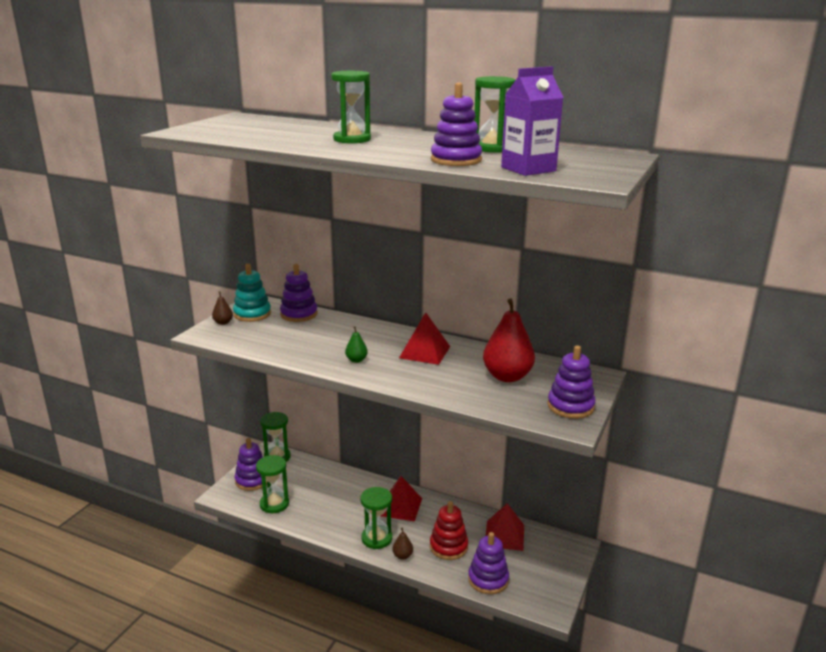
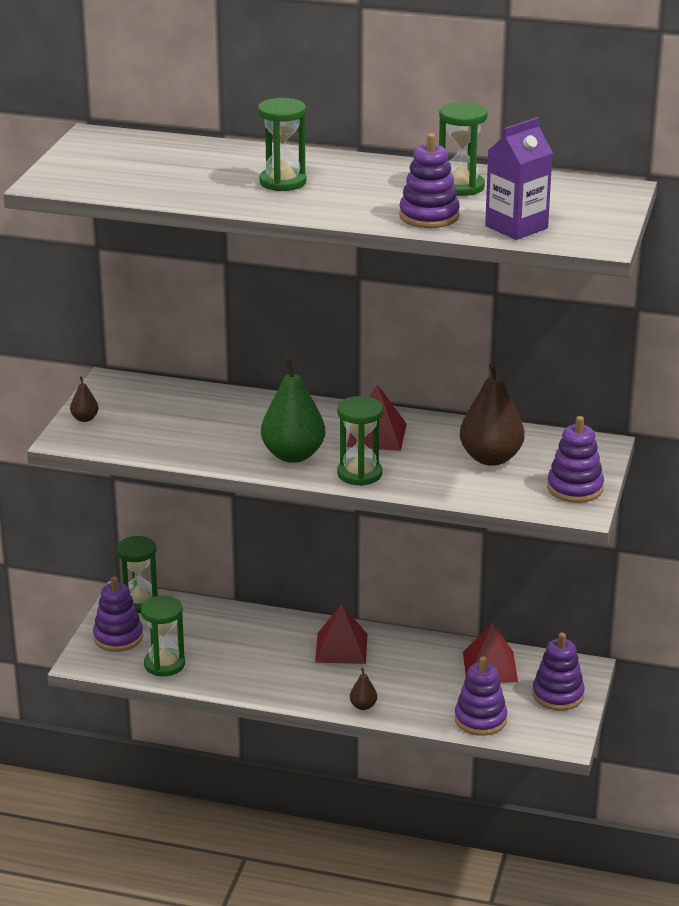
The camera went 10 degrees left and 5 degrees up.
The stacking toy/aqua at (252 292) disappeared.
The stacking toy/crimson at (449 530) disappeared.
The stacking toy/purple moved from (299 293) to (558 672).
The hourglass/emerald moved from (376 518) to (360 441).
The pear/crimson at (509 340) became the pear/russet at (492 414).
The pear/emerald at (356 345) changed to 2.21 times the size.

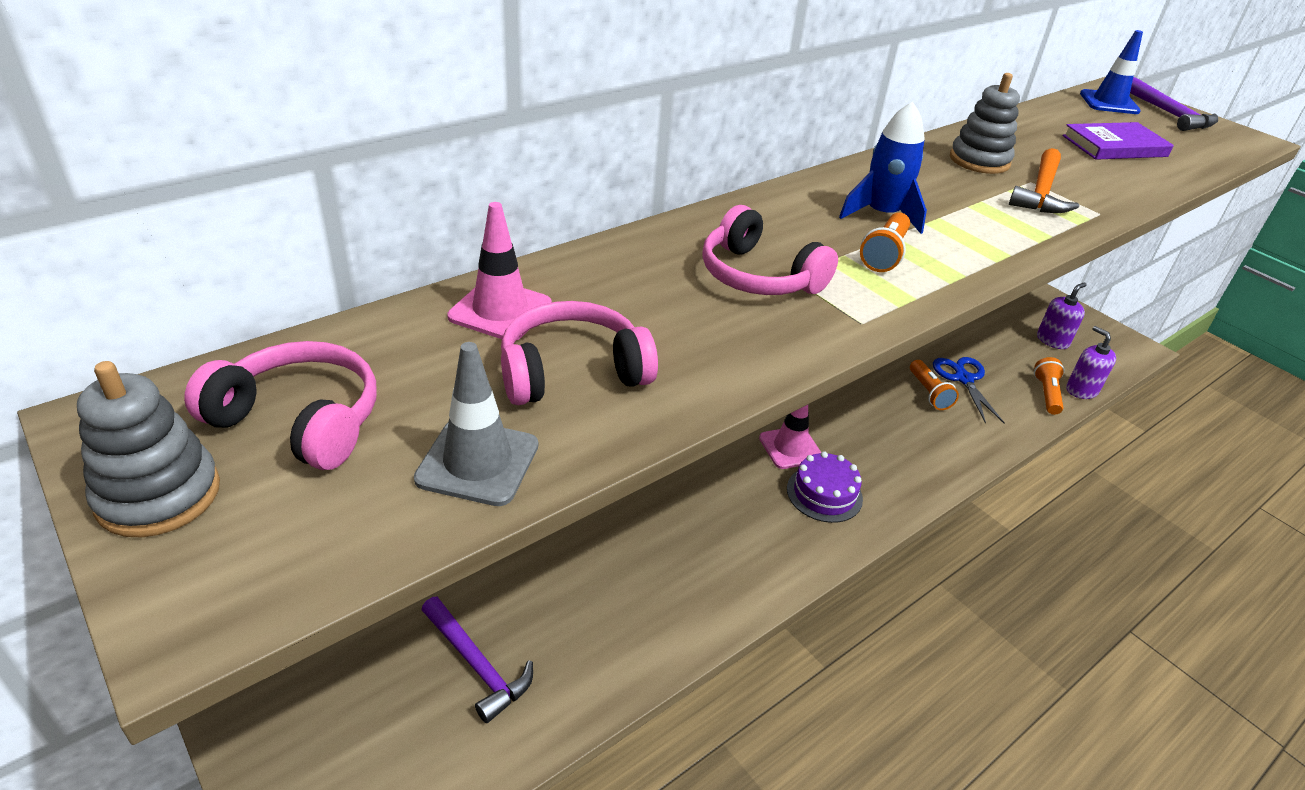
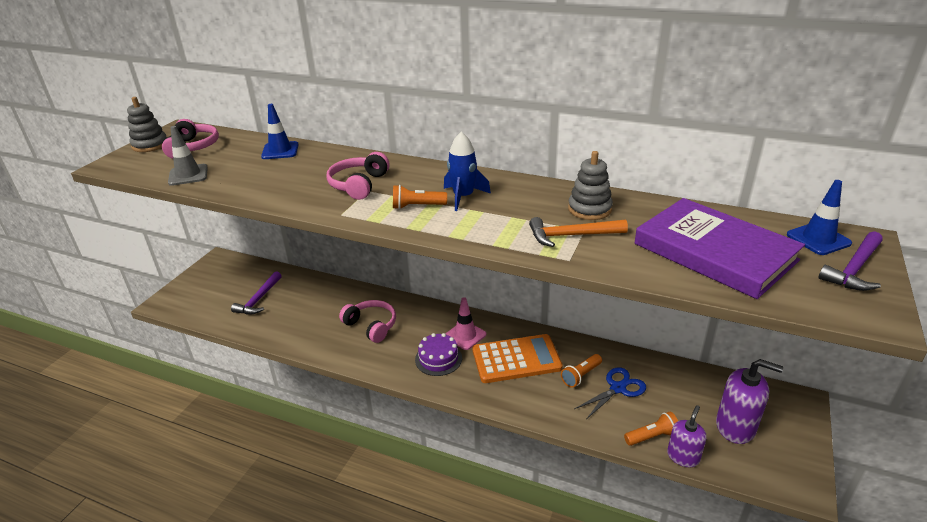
The camera went 65 degrees right and 5 degrees down.
The calculator/orange at (518 358) appeared.
The over-ear headphones/rosy moved from (579 353) to (367 321).
The traffic cone/rosy at (499 271) became the traffic cone/cobalt at (280 131).
The soap dispenser/purple at (1061 316) changed to 1.56 times the size.
The hardcover/purple at (1118 141) changed to 1.81 times the size.

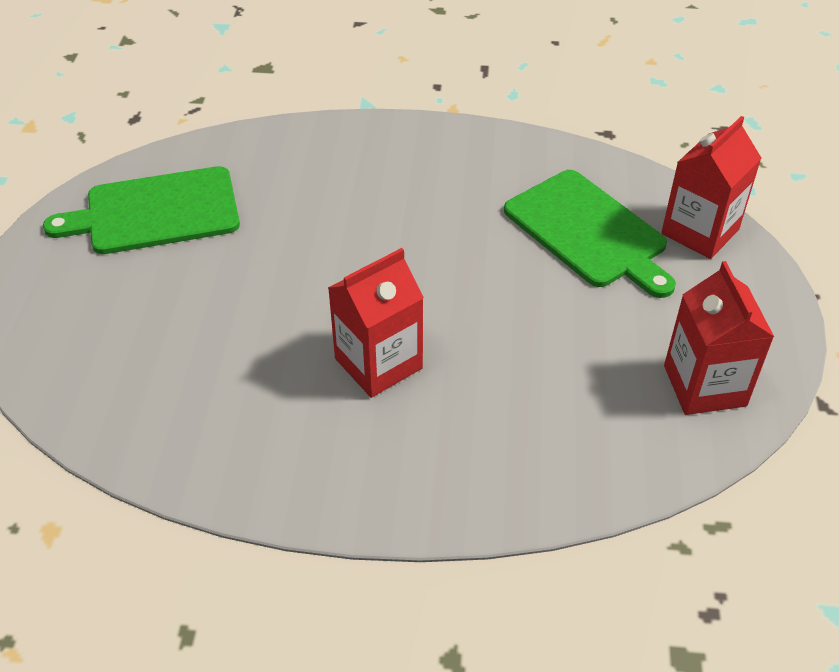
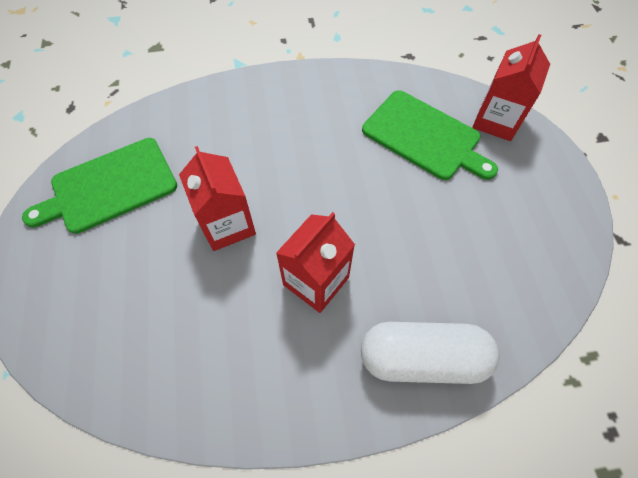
The camera went 15 degrees left and 15 degrees up.
The pill/snow-white at (430 353) appeared.
The milk carton/crimson moved from (719 338) to (217 198).

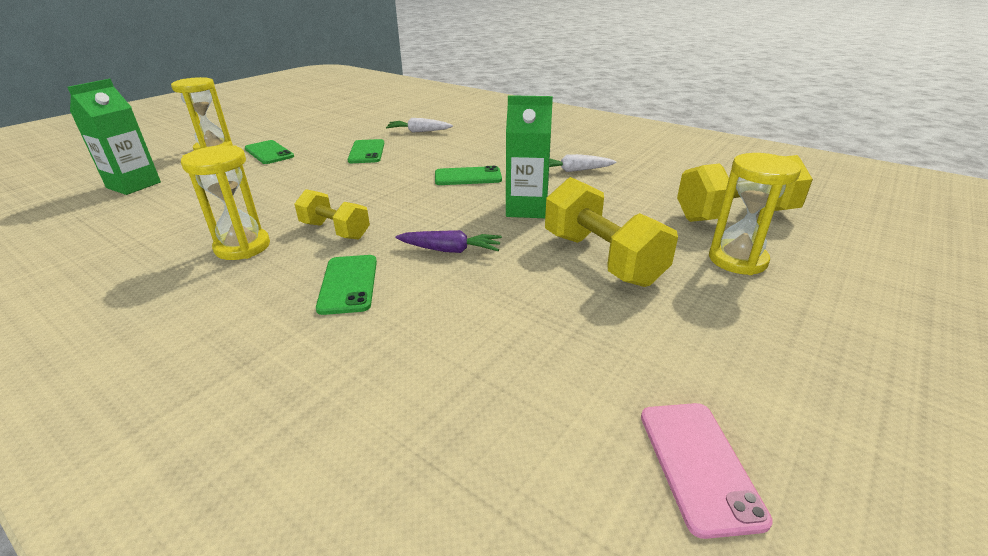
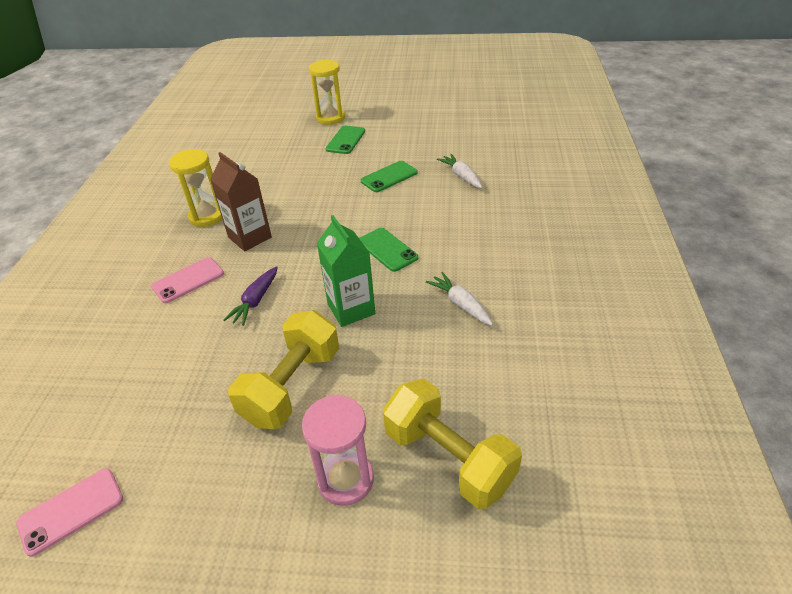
The camera went 60 degrees right and 10 degrees up.
The milk carton/emerald at (114 137) disappeared.
The dumbbell/yellow at (332 214) was replaced by the milk carton/russet at (241 201).
The phone/emerald at (346 285) became the phone/rosy at (187 280).
The hourglass/yellow at (755 214) became the hourglass/rosy at (338 450).
The toy carrot/purple at (449 241) turned 45 degrees clockwise.

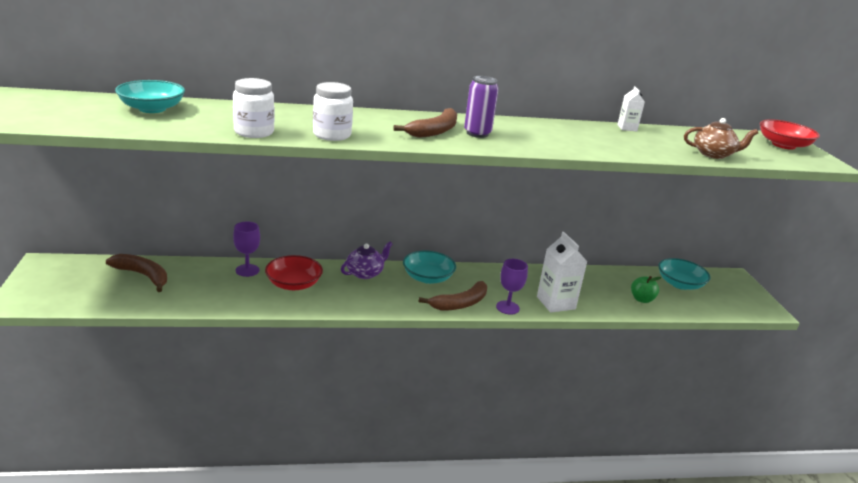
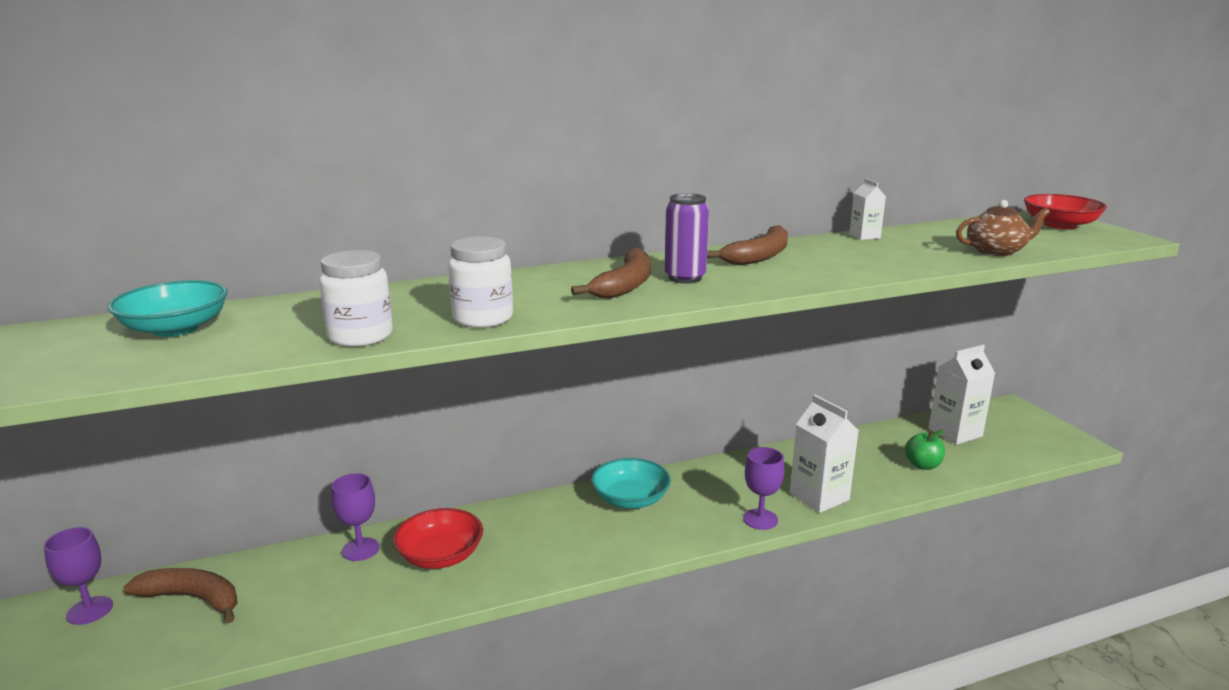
The camera went 10 degrees left and 5 degrees down.
The tea pot/purple at (367 260) disappeared.
The chalice/purple at (78 576) appeared.
The banana/russet moved from (453 296) to (747 245).
The bowl/aqua at (684 274) was replaced by the milk carton/snow-white at (962 395).

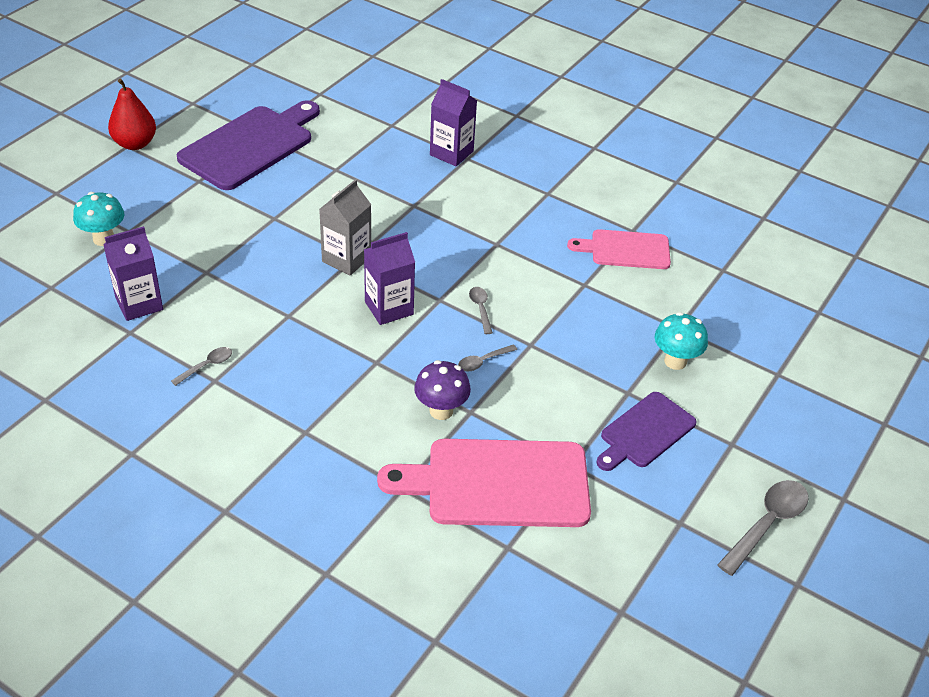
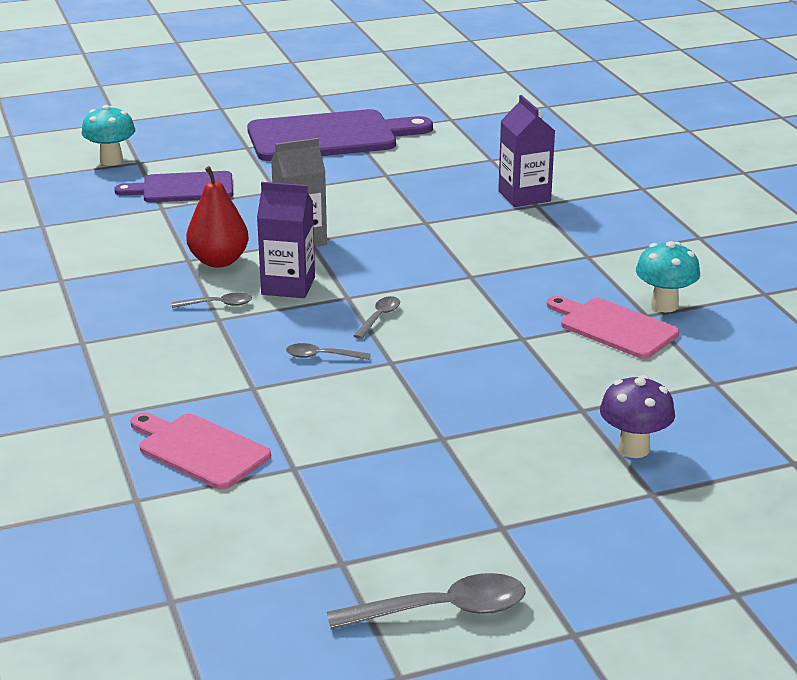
The camera went 40 degrees right and 15 degrees down.
The milk carton/purple at (133 273) disappeared.
The pear/crimson moved from (132 114) to (217 217).
The teaspoon/gray moved from (201 366) to (212 300).
The fungus/purple moved from (442 390) to (637 416).
The chopping board/purple moved from (646 431) to (173 186).
The fungus/aqua moved from (681 341) to (668 276).
The chopping board/rosy at (484 483) changed to 0.59 times the size.

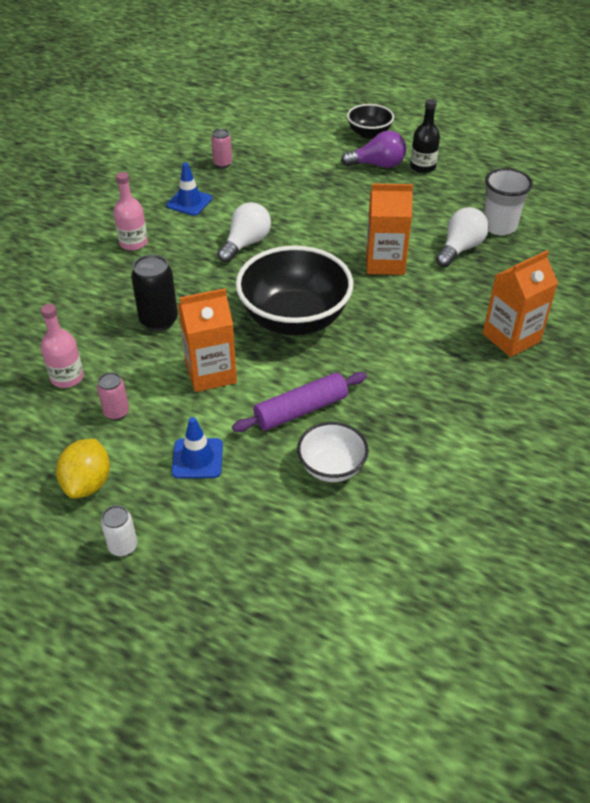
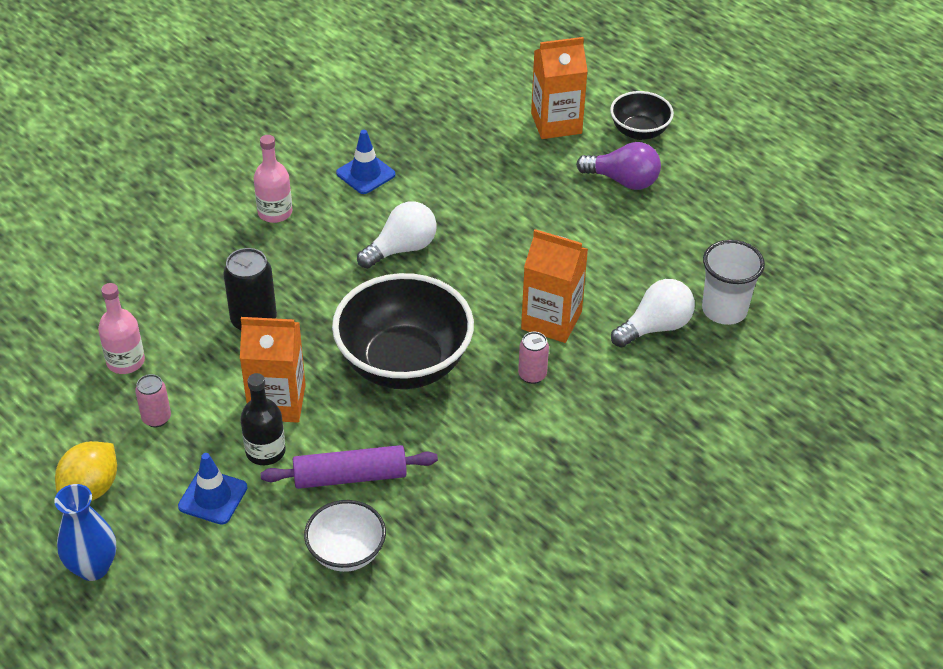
The camera went 20 degrees right and 0 degrees up.
The soda can/rosy moved from (221 148) to (533 358).
The flask/ebony moved from (425 136) to (263 419).
The milk carton/orange moved from (520 303) to (559 88).
The soda can/snow-white at (119 531) was replaced by the tall vase/cobalt at (85 532).

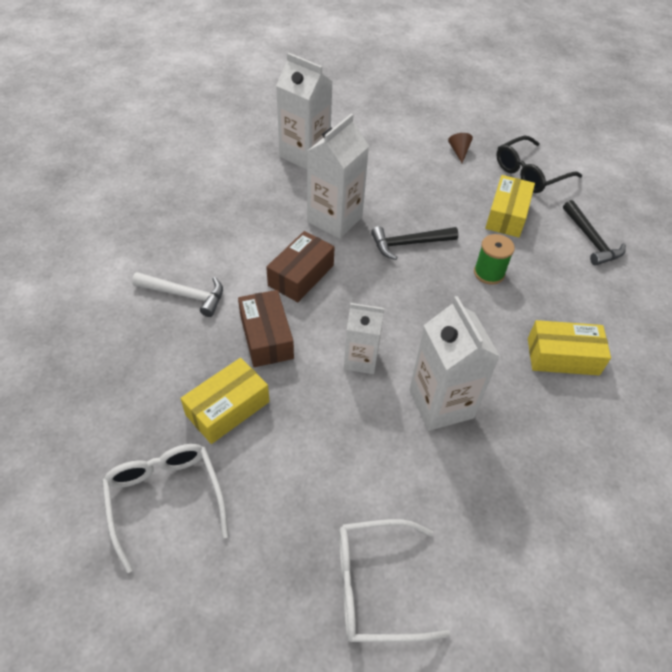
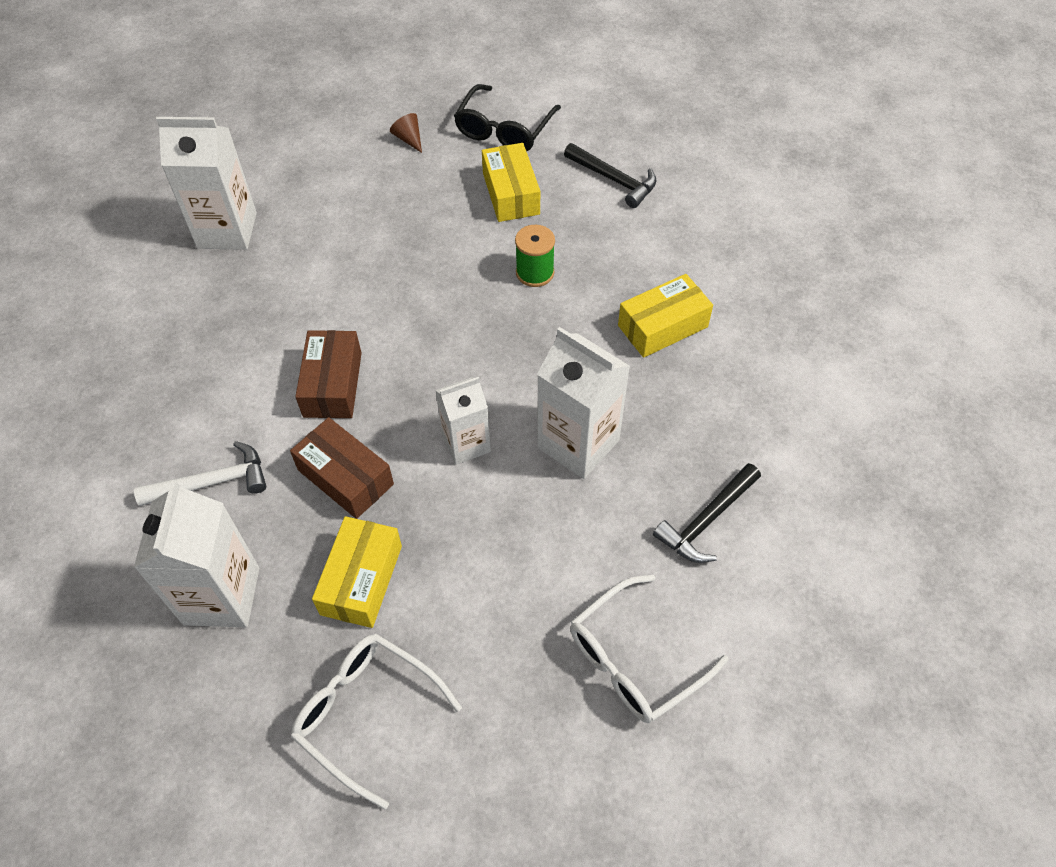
The camera went 30 degrees left and 5 degrees up.
The milk carton/snow-white moved from (338 176) to (196 553).
The carpenter's hammer/ebony moved from (414 243) to (707 513).

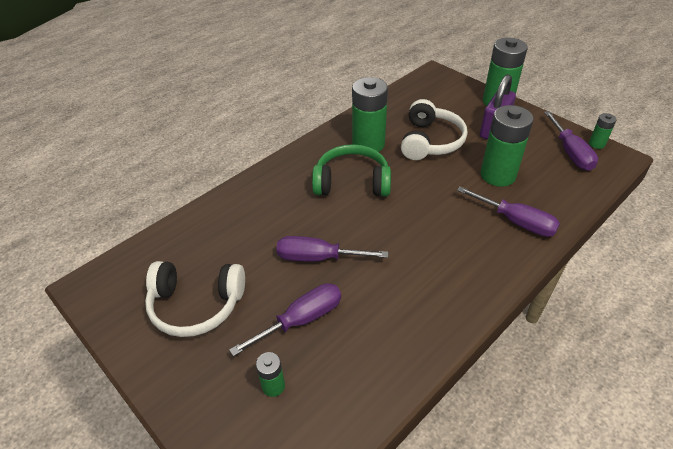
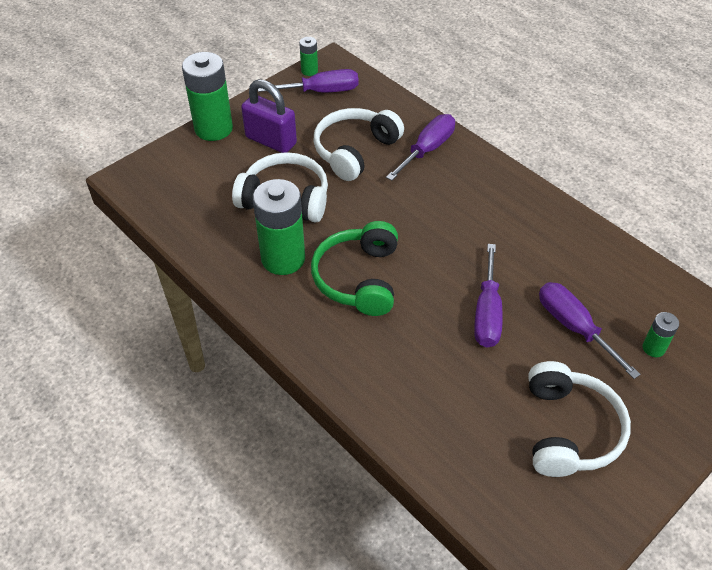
The camera went 90 degrees left and 5 degrees up.
The battery/emerald at (507 146) was replaced by the over-ear headphones/snow-white at (358 144).

